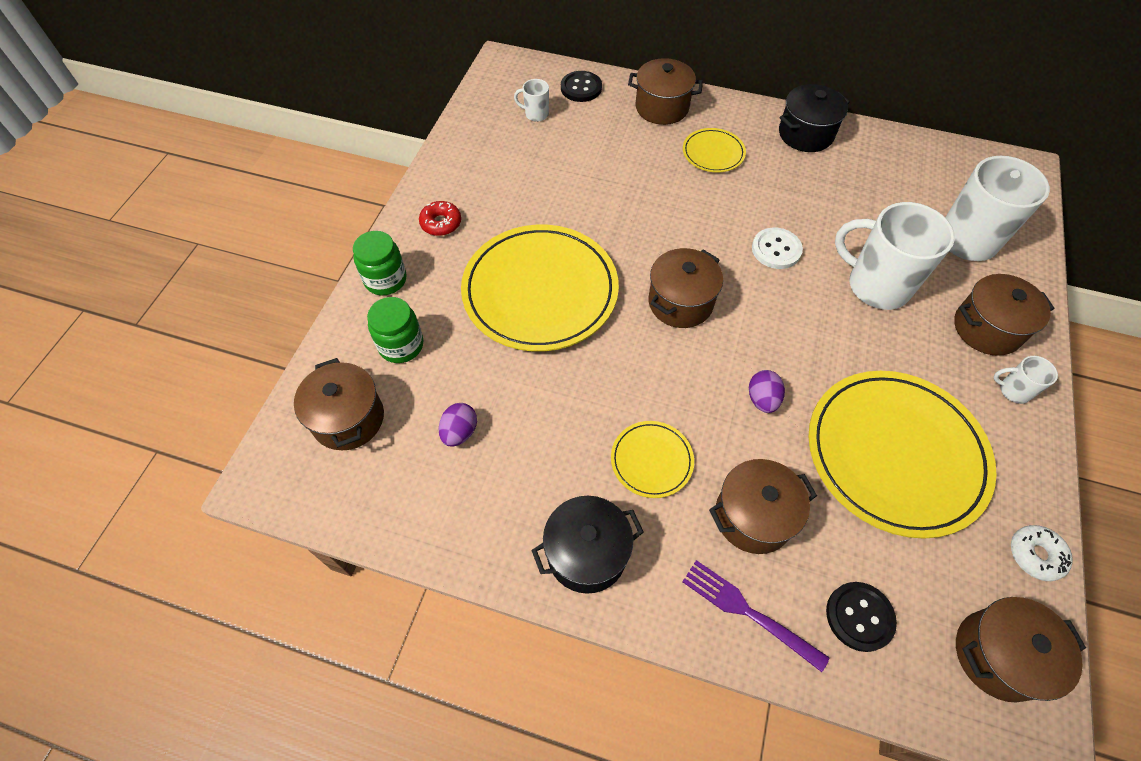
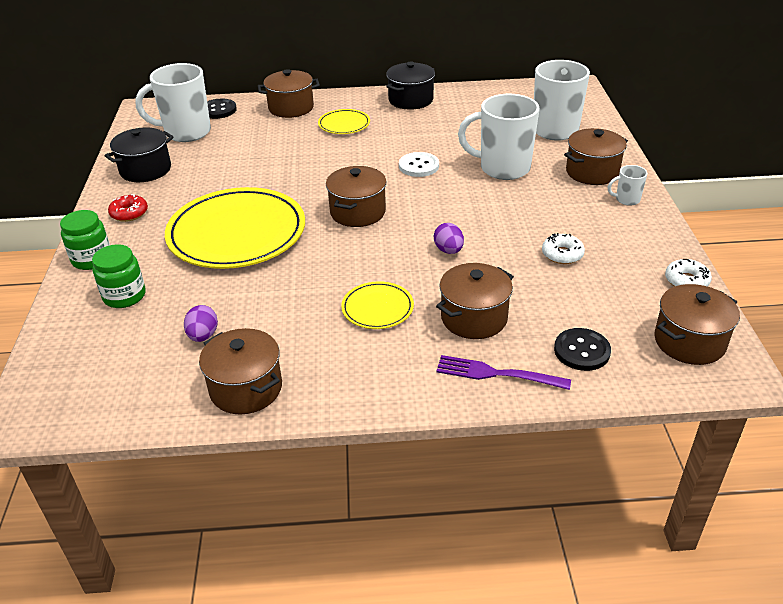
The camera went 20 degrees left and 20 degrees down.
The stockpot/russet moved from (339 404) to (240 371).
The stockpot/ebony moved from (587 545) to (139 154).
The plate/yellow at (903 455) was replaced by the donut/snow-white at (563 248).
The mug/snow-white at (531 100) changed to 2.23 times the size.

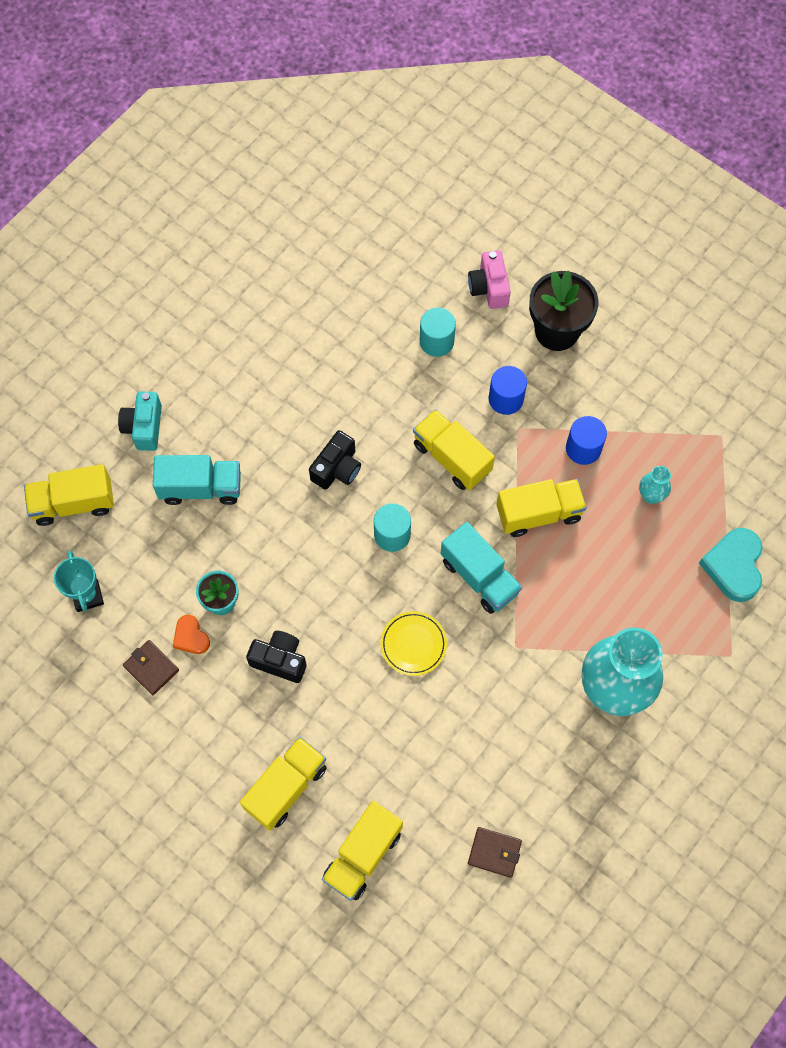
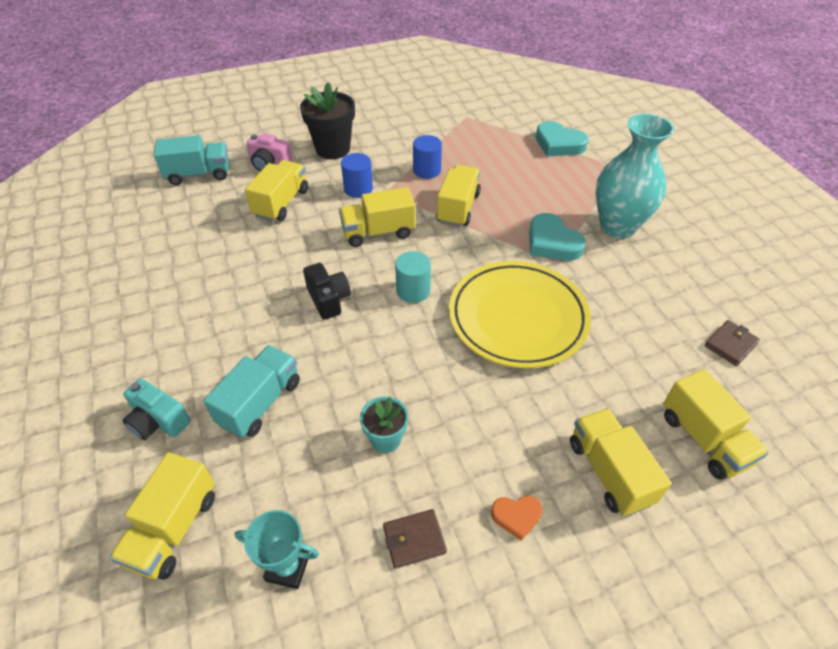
The camera went 60 degrees left and 20 degrees down.
The camera/ebony at (276 657) disappeared.
The tall vase/aqua at (655 485) disappeared.
The heart/aqua at (557 237) appeared.
The heart/orange moved from (191 634) to (517 517).
The truck/aqua moved from (481 568) to (191 160).
The cylinder/aqua at (438 332) was replaced by the truck/yellow at (276 190).
The plate/yellow at (413 643) changed to 2.23 times the size.

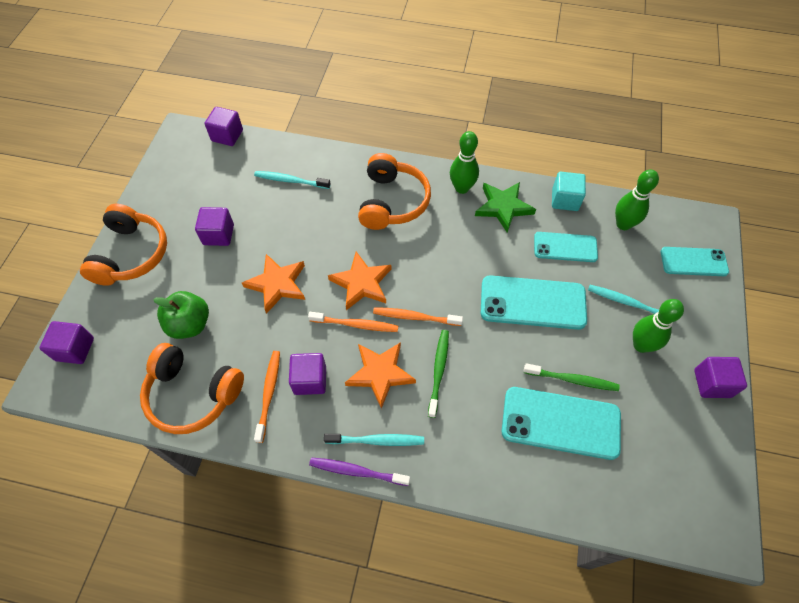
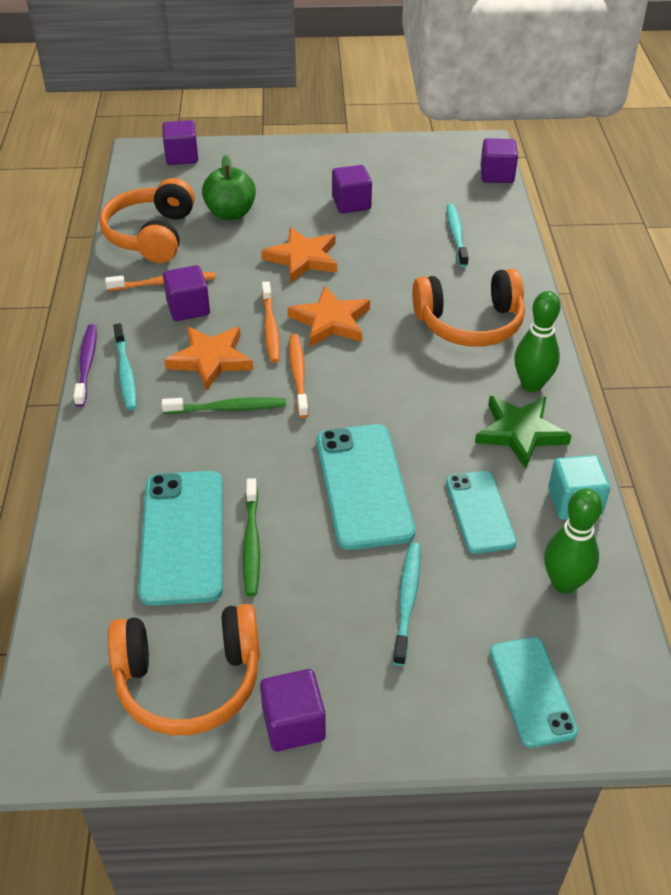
The camera went 75 degrees right and 15 degrees down.
The tenpin/emerald at (658 326) disappeared.
The over-ear headphones/orange moved from (123 245) to (184 669).

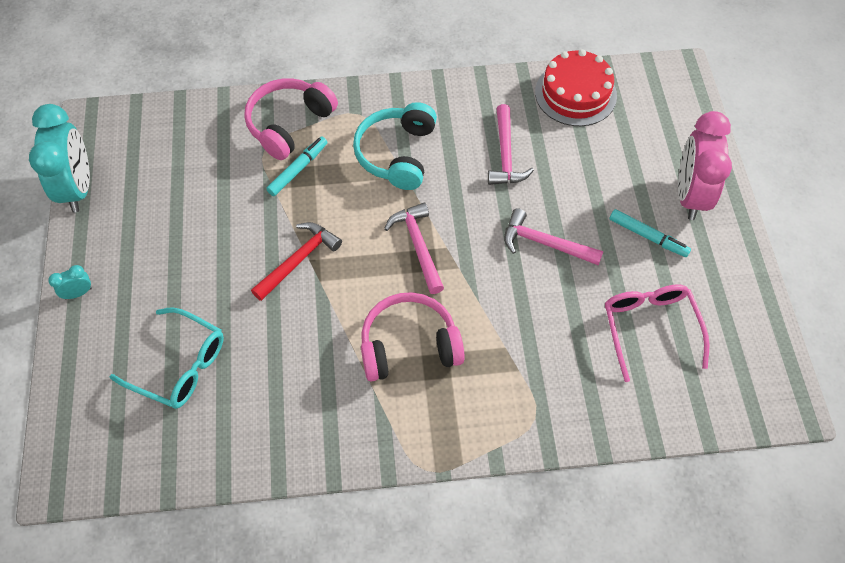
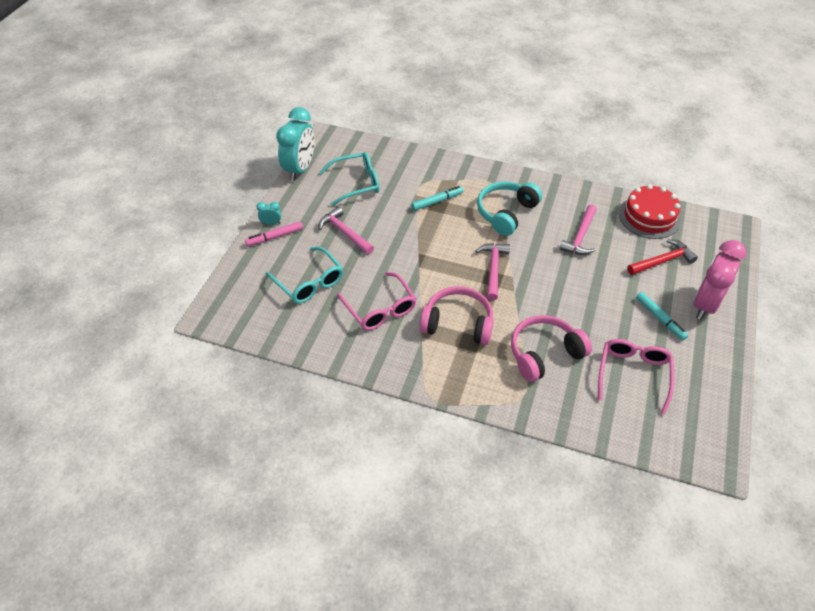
The camera went 25 degrees right and 10 degrees down.
The felt pen/rosy at (274 233) appeared.
The glasses/aqua at (349 179) appeared.
The glasses/rosy at (376 301) appeared.
The over-ear headphones/rosy moved from (291 119) to (551 348).
The carpenter's hammer/crimson moved from (296 261) to (662 257).
The carpenter's hammer/rosy moved from (554 236) to (346 230).

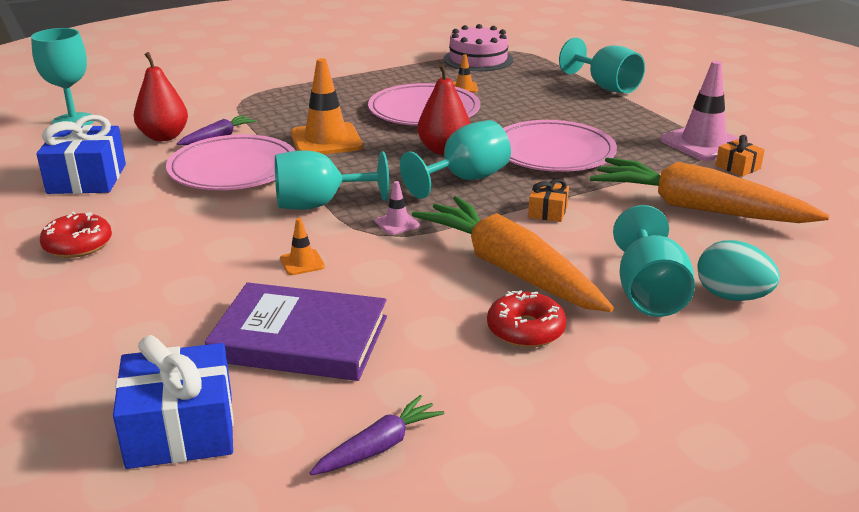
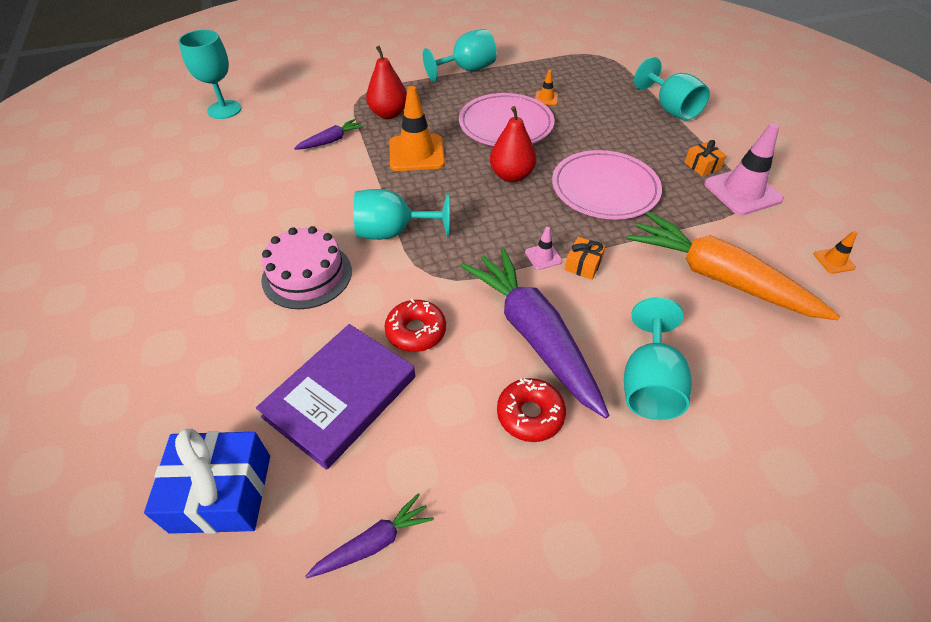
The camera went 10 degrees right and 20 degrees up.
The present/cobalt at (81 154) disappeared.
The plate/rosy at (230 162) disappeared.
The egg/aqua at (738 270) disappeared.
The donut/crimson moved from (76 235) to (415 325).
The pear/crimson moved from (161 96) to (386 82).
The traffic cone/orange moved from (302 246) to (835 252).
The traffic cone/rosy moved from (397 208) to (543 248).
The chalice/aqua moved from (455 159) to (460 55).
The gateau/rosy moved from (478 47) to (306 267).
The present/orange moved from (740 156) to (705 158).
The toy carrot/orange at (513 254) became the toy carrot/purple at (535 333).
The hardcover/purple at (296 331) turned 75 degrees counterclockwise.

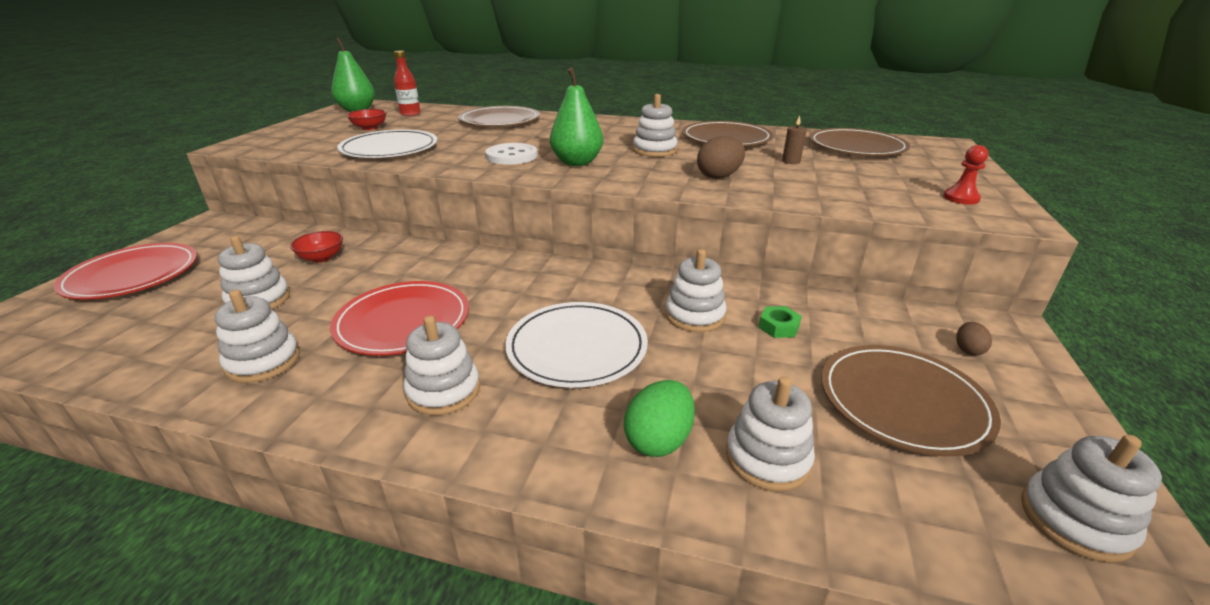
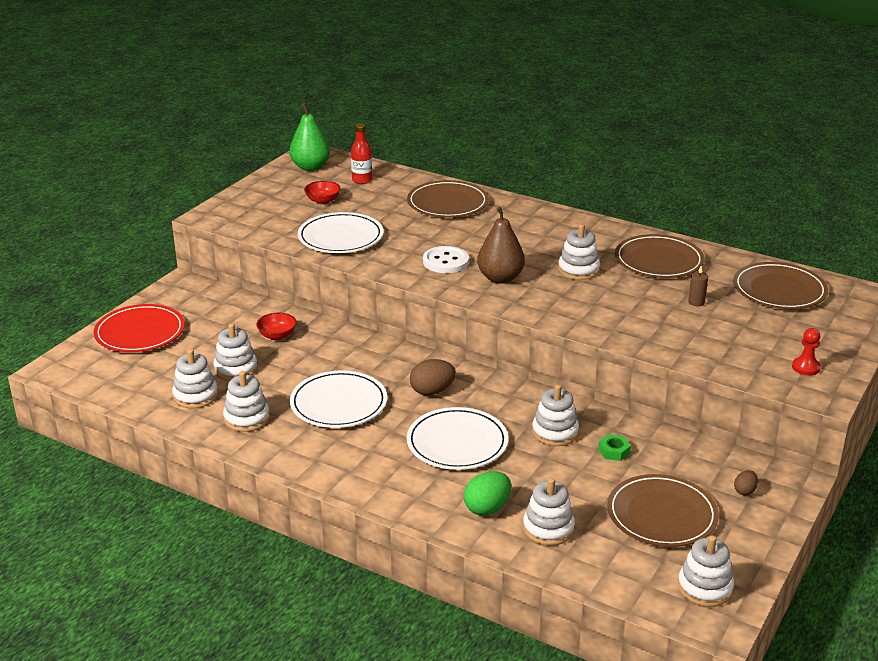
The camera went 15 degrees right and 0 degrees up.
The stacking toy/snow-white moved from (441 365) to (195 378).
The egg/russet moved from (721 157) to (433 377).
The plate/crimson at (399 318) became the plate/snow-white at (338 399).
The pear/emerald at (576 117) became the pear/russet at (501 245).

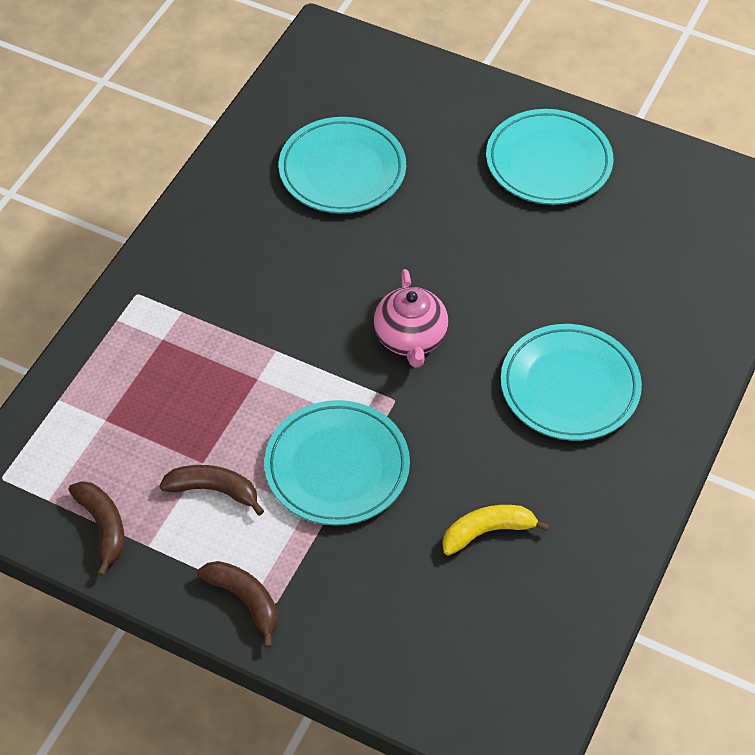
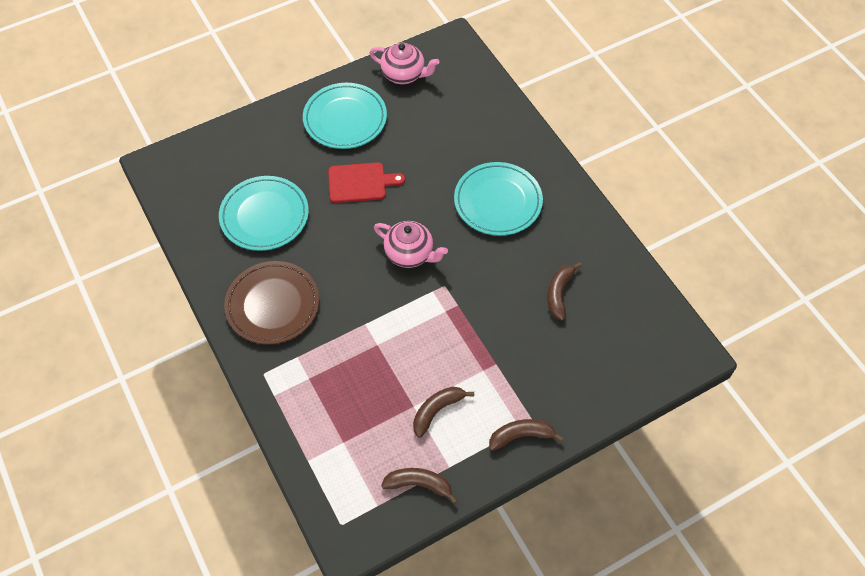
The camera went 55 degrees left and 5 degrees up.
The plate/aqua at (337 463) disappeared.
The plate/russet at (271 302) appeared.
The chopping board/crimson at (366 182) appeared.
The tea pot/rosy at (405 63) appeared.
The banana/yellow at (496 530) became the banana/russet at (564 291).

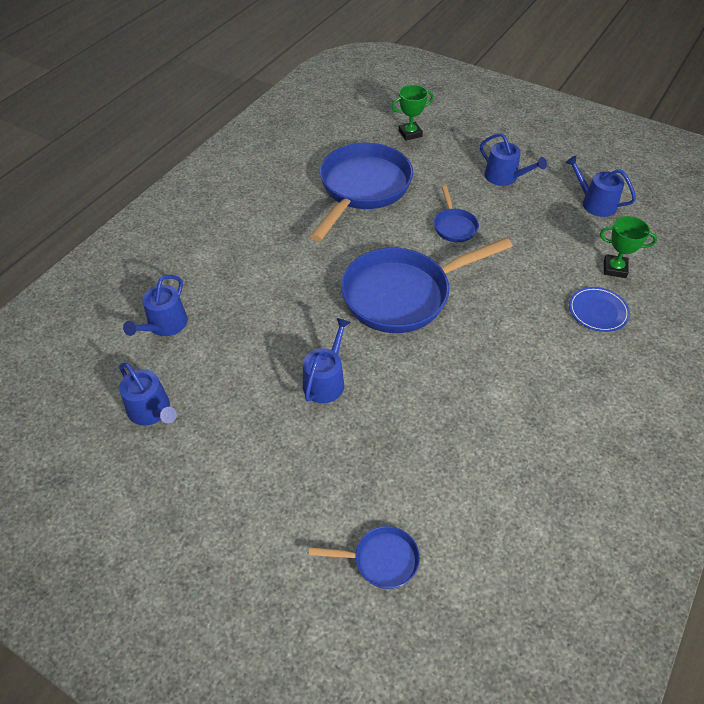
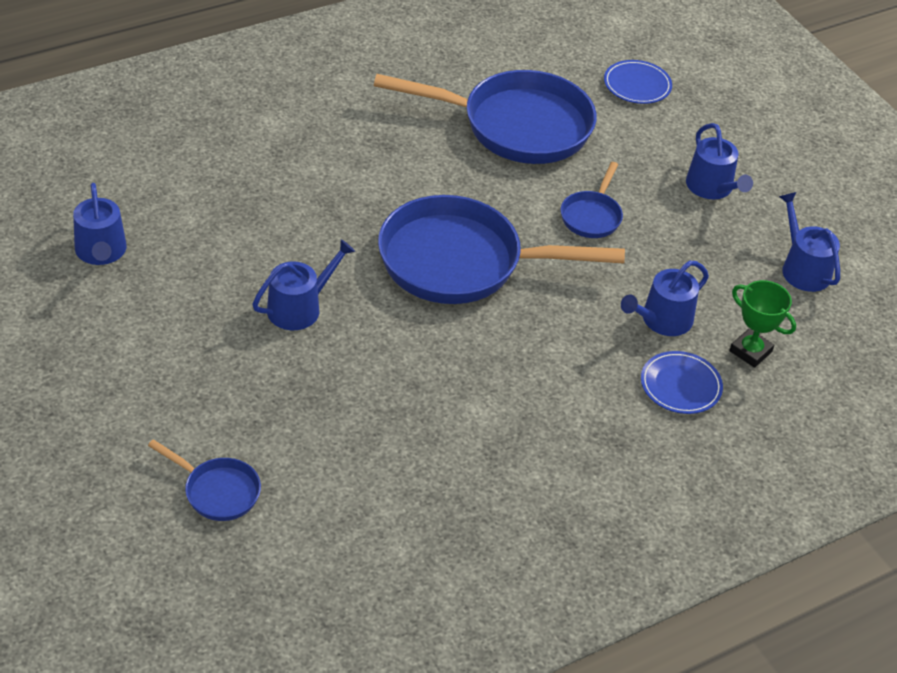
The camera went 25 degrees right and 5 degrees down.
The watering pot/cobalt moved from (155 305) to (665 298).
The trophy/emerald at (412 113) was replaced by the plate/cobalt at (638 82).
The skillet/cobalt at (361 192) turned 45 degrees clockwise.

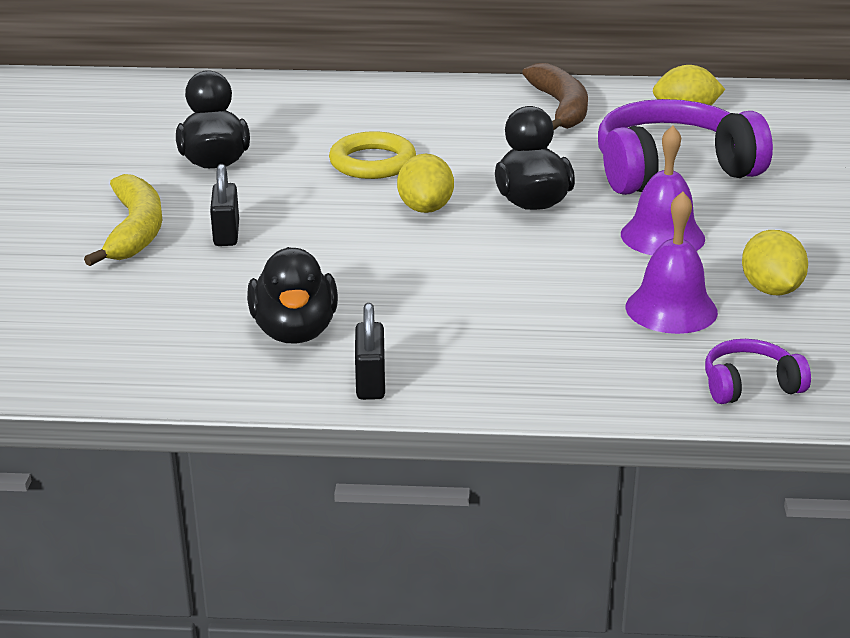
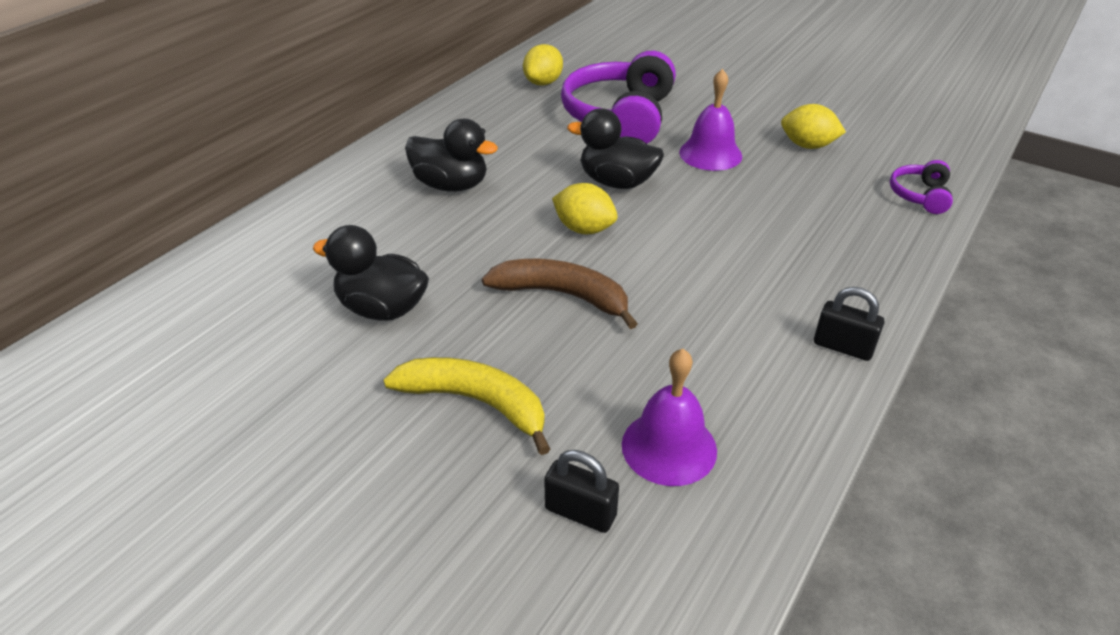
The camera went 60 degrees left and 10 degrees up.
The ring/yellow at (372 155) disappeared.
The small lock/ebony moved from (224 205) to (581 491).
The duck/ebony moved from (292 295) to (451 155).
The banana/russet moved from (555 96) to (560 294).
The school bell/purple moved from (672 263) to (669 417).

